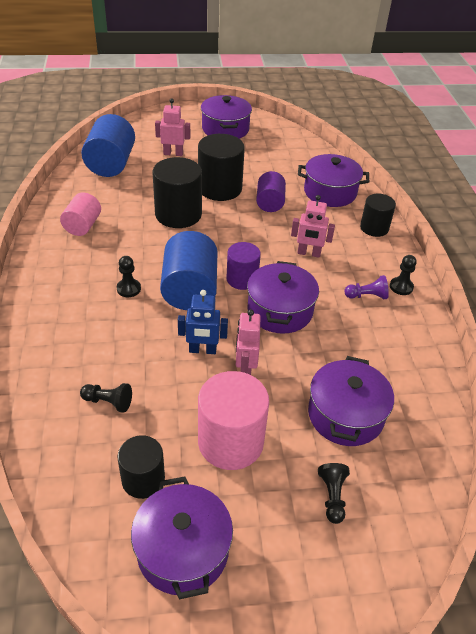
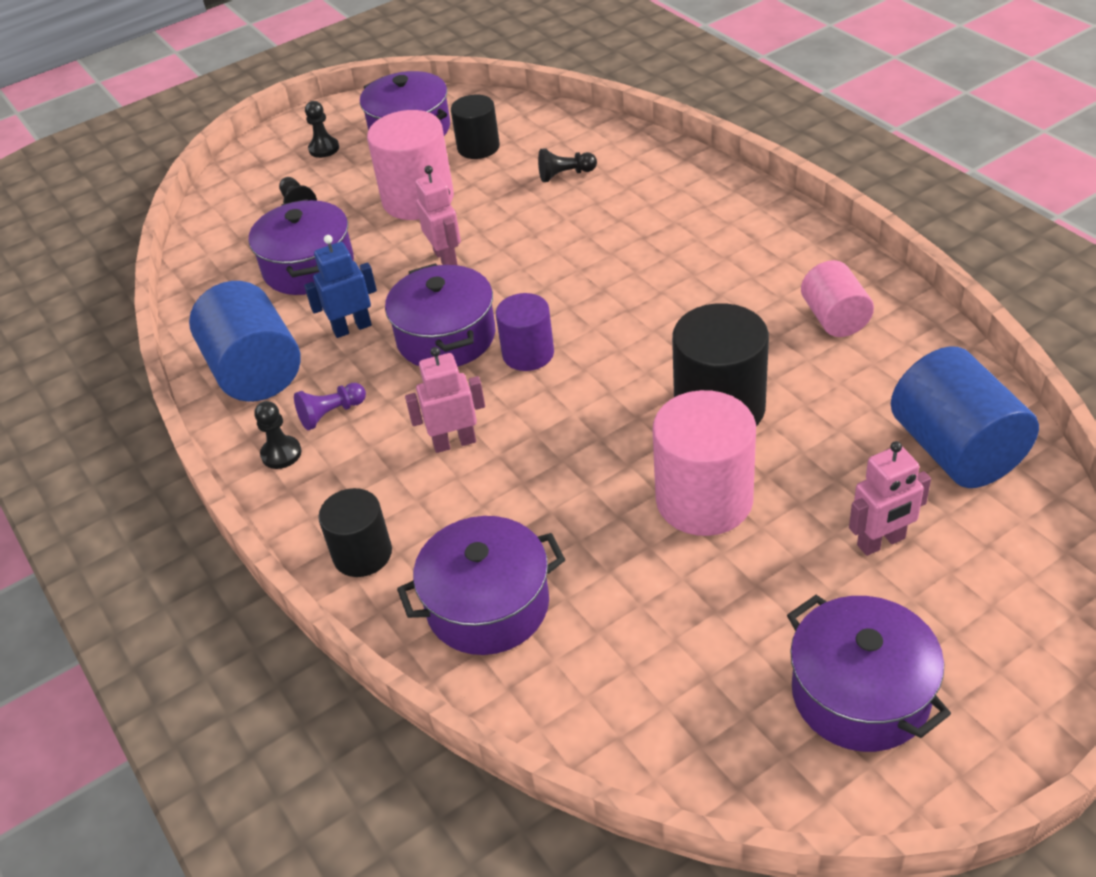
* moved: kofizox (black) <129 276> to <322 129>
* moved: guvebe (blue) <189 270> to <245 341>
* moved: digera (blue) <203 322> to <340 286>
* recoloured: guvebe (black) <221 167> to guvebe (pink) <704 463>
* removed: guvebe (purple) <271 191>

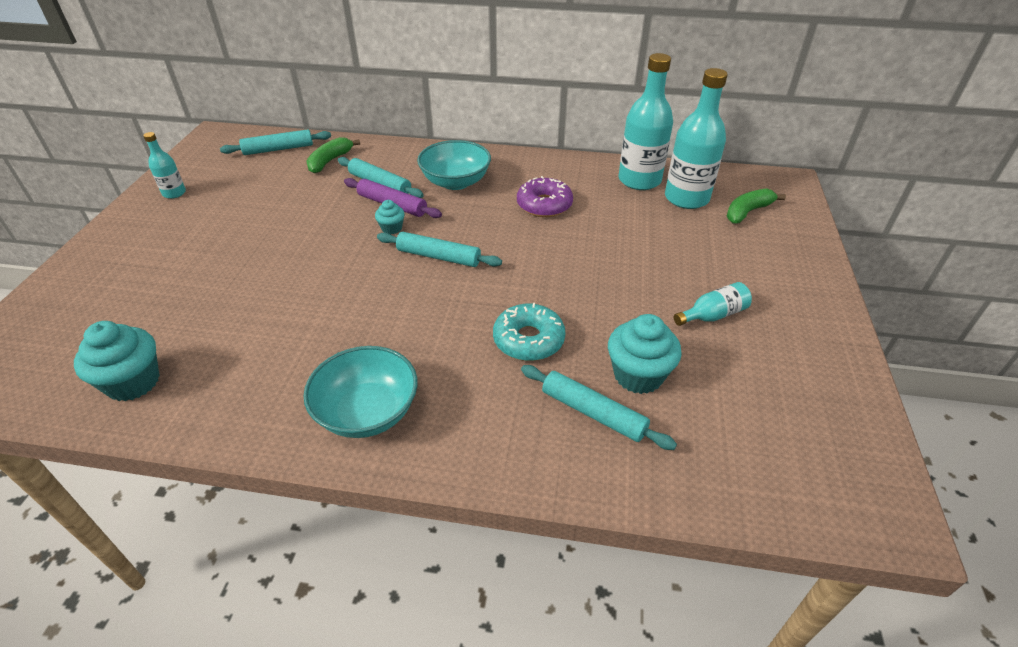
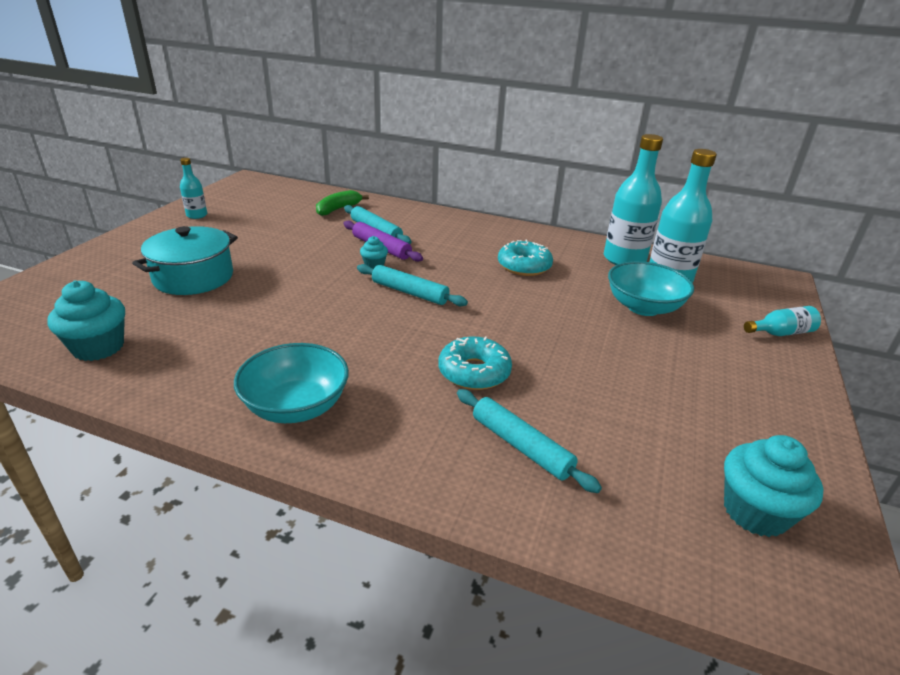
* removed: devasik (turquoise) <275 142>
* moved: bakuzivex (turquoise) <454 165> to <651 288>
* recoloured: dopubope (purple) <545 196> to dopubope (turquoise) <525 258>
* moved: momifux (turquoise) <645 354> to <774 486>
* moved: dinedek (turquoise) <713 304> to <782 321>
* removed: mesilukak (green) <756 206>
* added: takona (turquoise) <185 260>

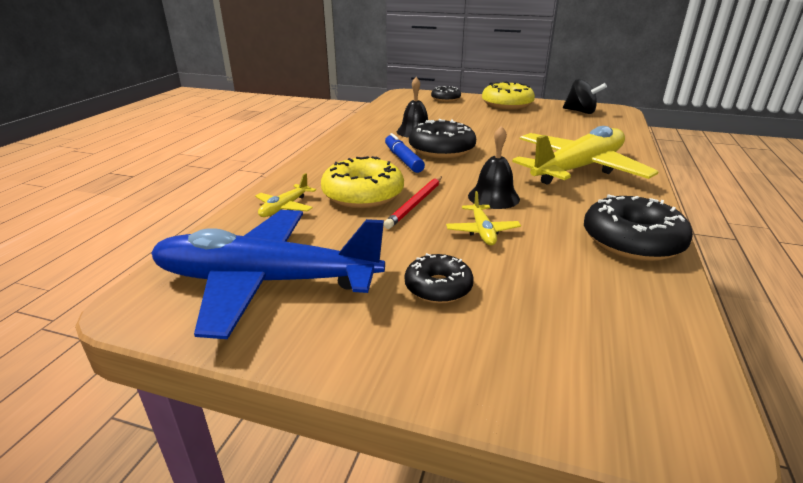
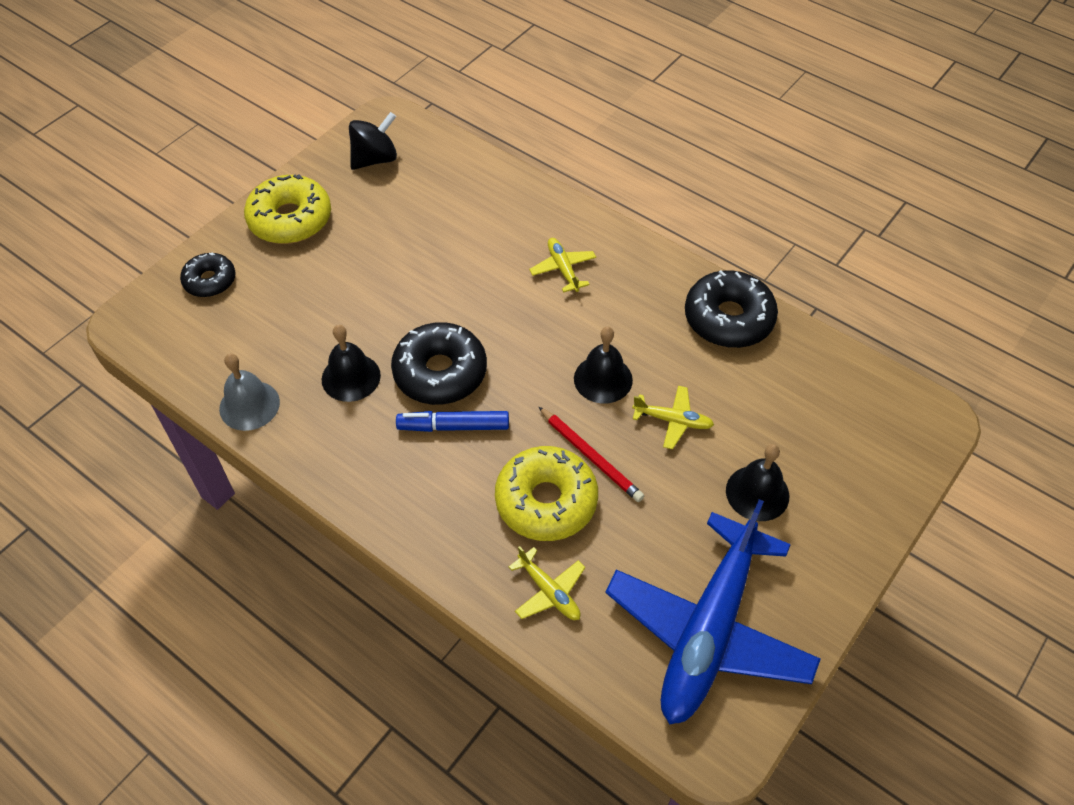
* replaced: dopubope (black) <439 278> to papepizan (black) <757 482>
* resized: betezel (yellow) <585 155> = <562 265> x0.40
* added: papepizan (grey) <249 392>

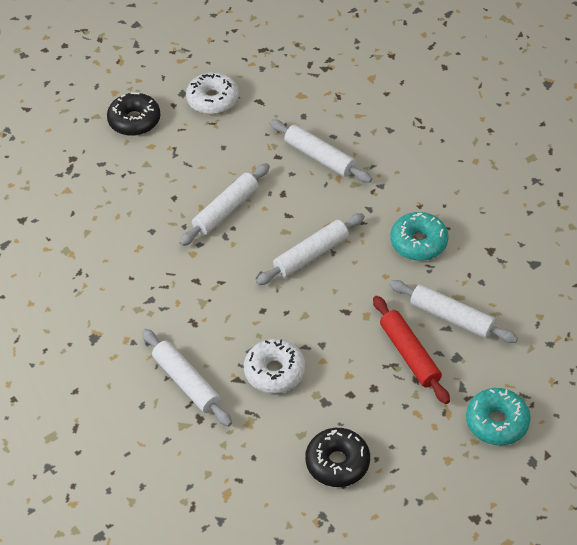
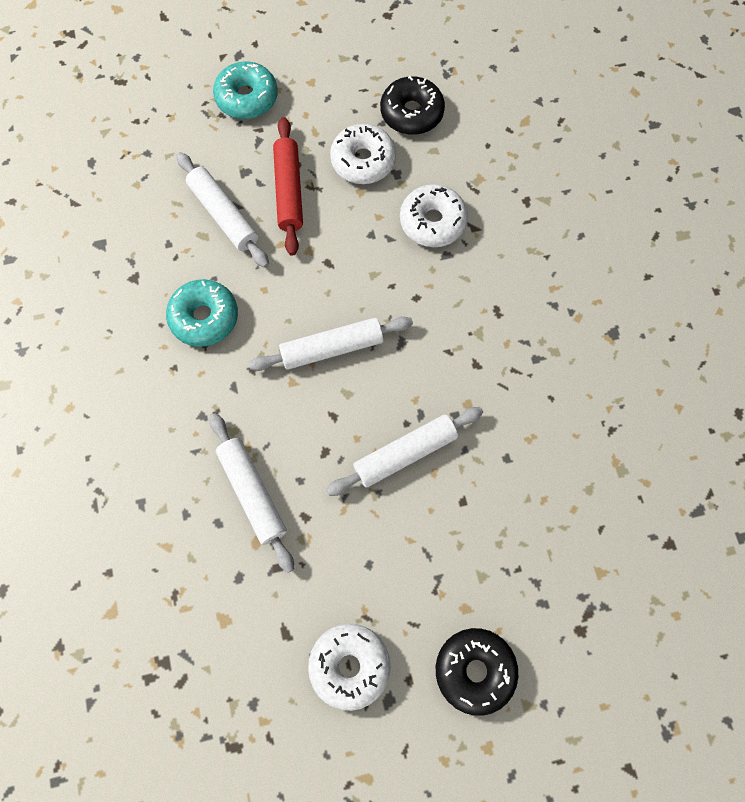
* removed: devasik (white) <187 378>
* added: dopubope (white) <363 154>

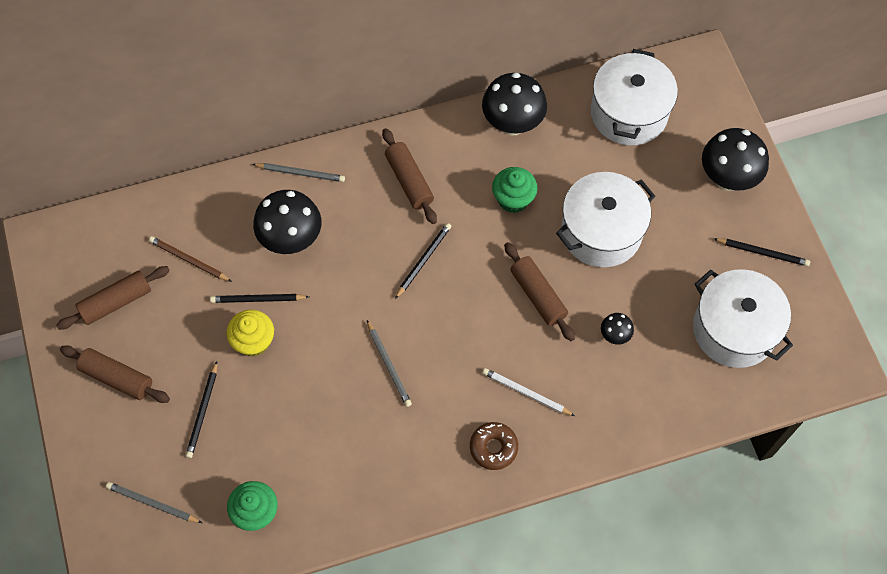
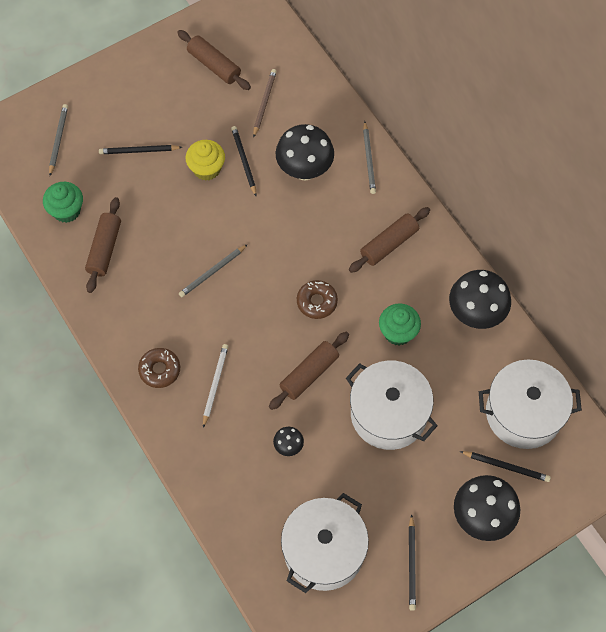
* moved: devasik (brown) <115 374> to <103 245>
* moved: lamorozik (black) <423 261> to <505 466>
* added: dopubope (brown) <317 299>

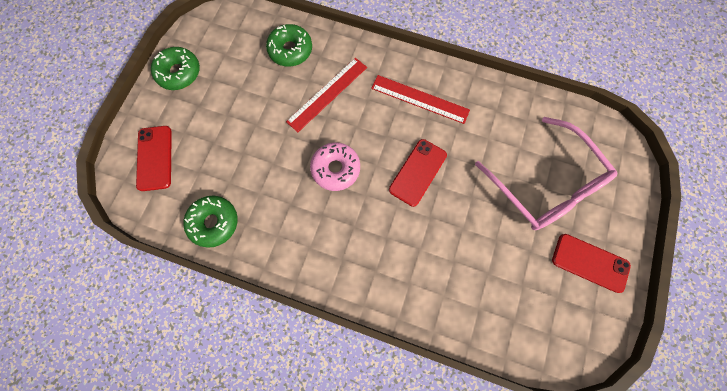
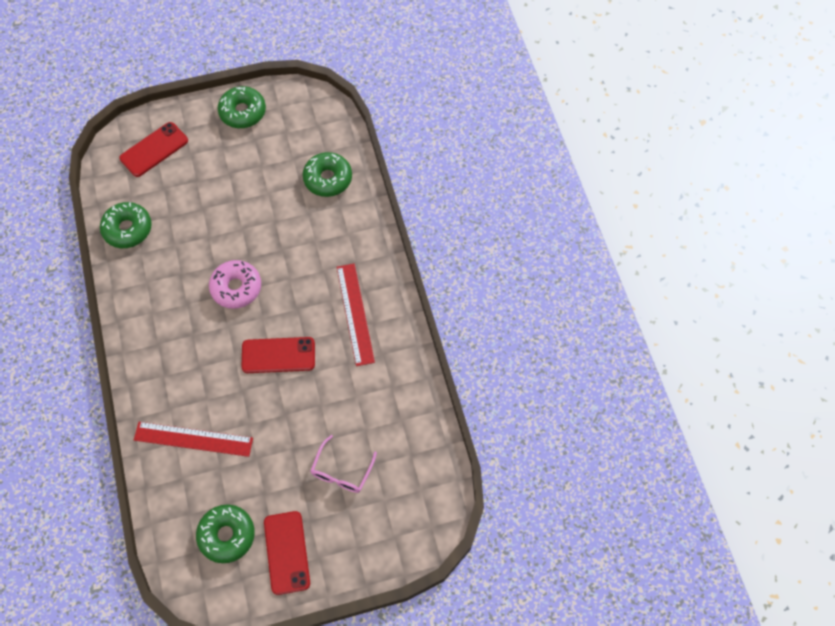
* moved: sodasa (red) <326 95> to <193 439>
* resized: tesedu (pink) <546 173> = <344 464> x0.48
* added: dopubope (green) <225 533>

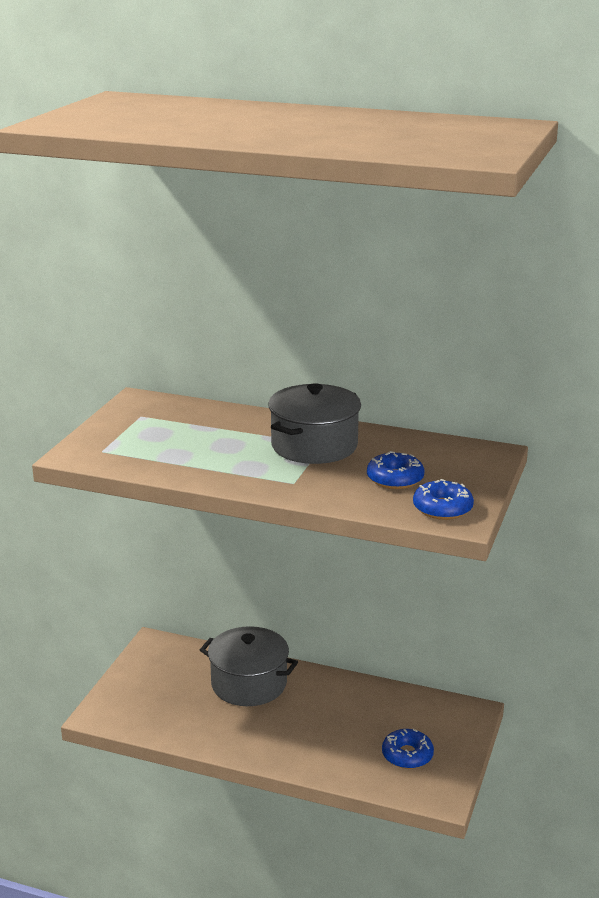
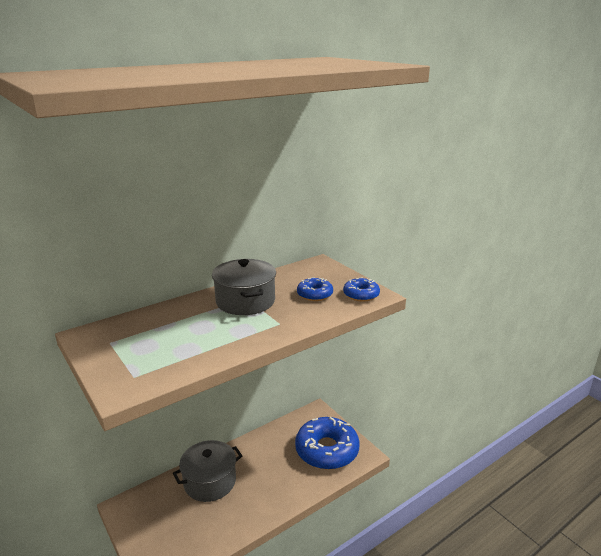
* resized: dopubope (blue) <408 749> = <327 443> x2.09

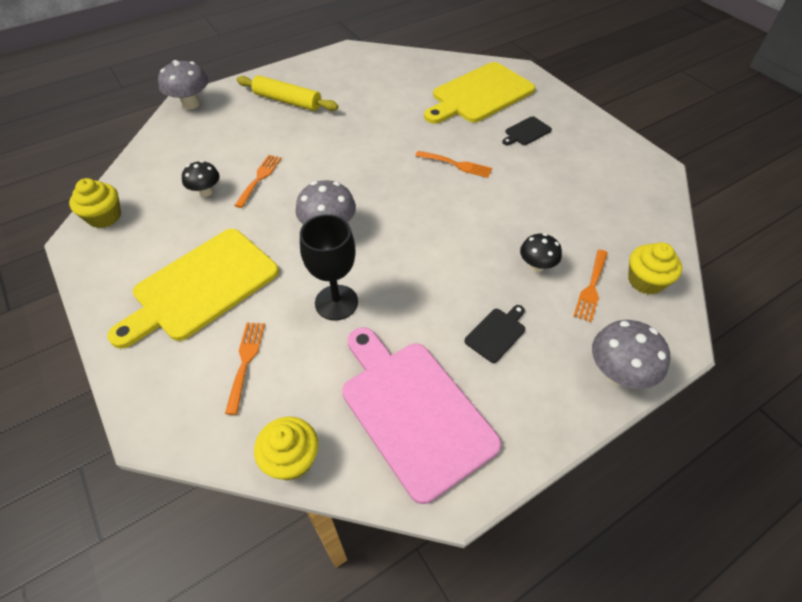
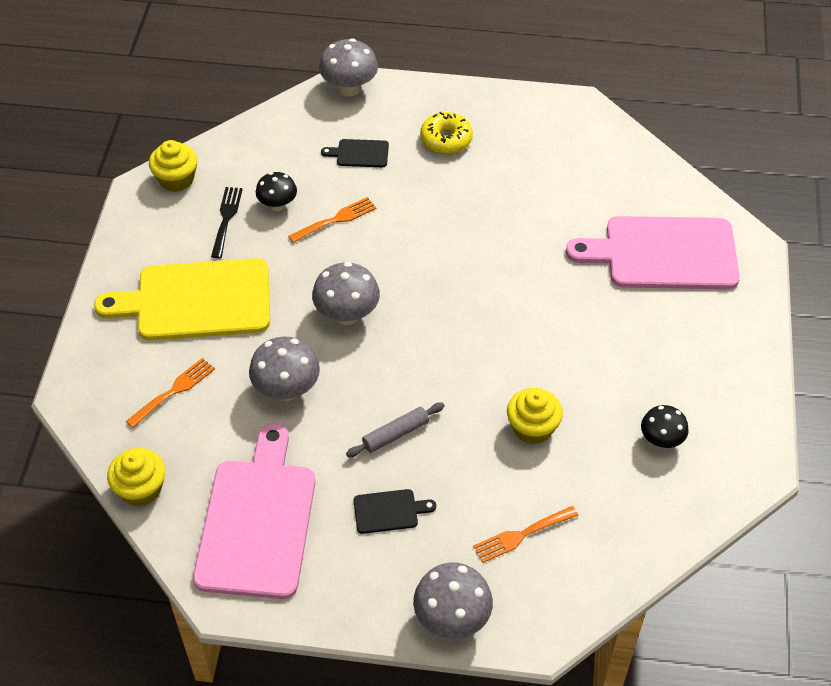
* replaced: devasik (yellow) <287 93> to dopubope (yellow) <446 133>
* replaced: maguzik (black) <329 267> to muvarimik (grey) <284 369>
* removed: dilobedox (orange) <453 164>
* recoloured: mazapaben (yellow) <479 93> to mazapaben (pink) <653 252>
* moved: mazapaben (black) <527 130> to <355 153>
* moved: muvarimik (black) <541 252> to <665 426>
* moved: momifux (yellow) <655 268> to <535 416>
* added: dilobedox (black) <227 222>
* added: devasik (grey) <395 429>

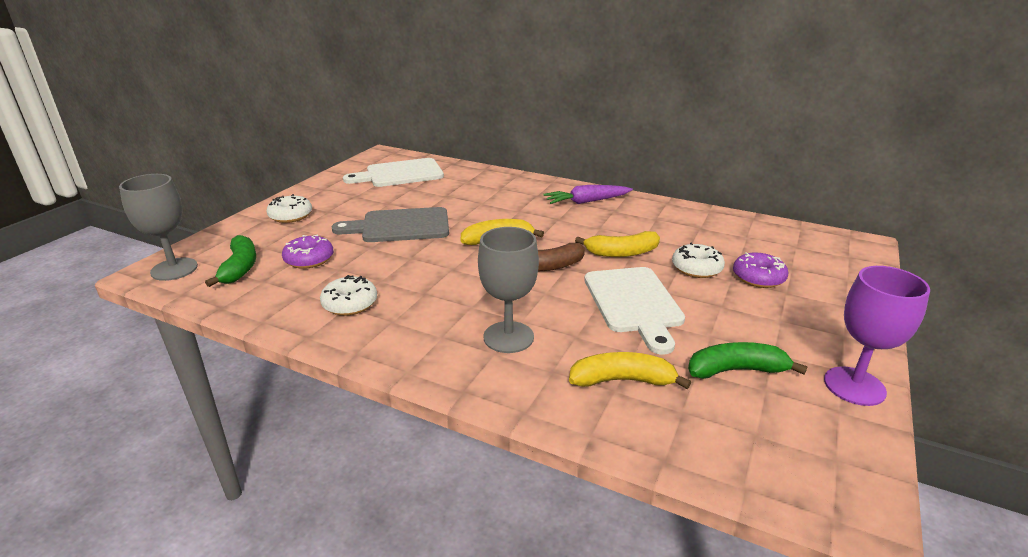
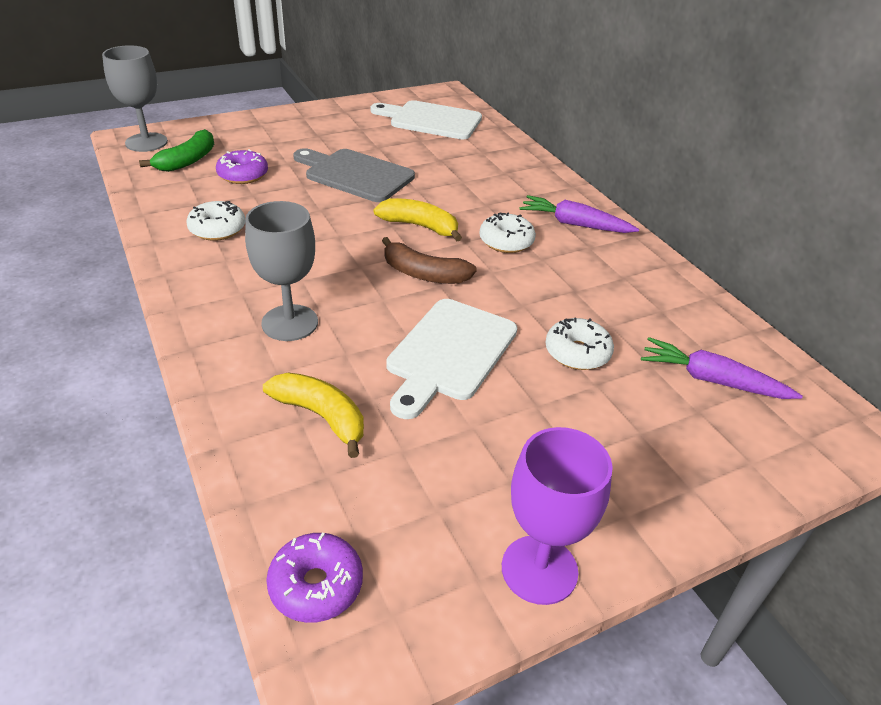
* moved: dopubope (white) <289 208> to <507 232>
* removed: mesilukak (yellow) <617 244>
* removed: mesilukak (green) <748 360>
* moved: dopubope (purple) <761 270> to <314 577>
* added: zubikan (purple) <722 368>

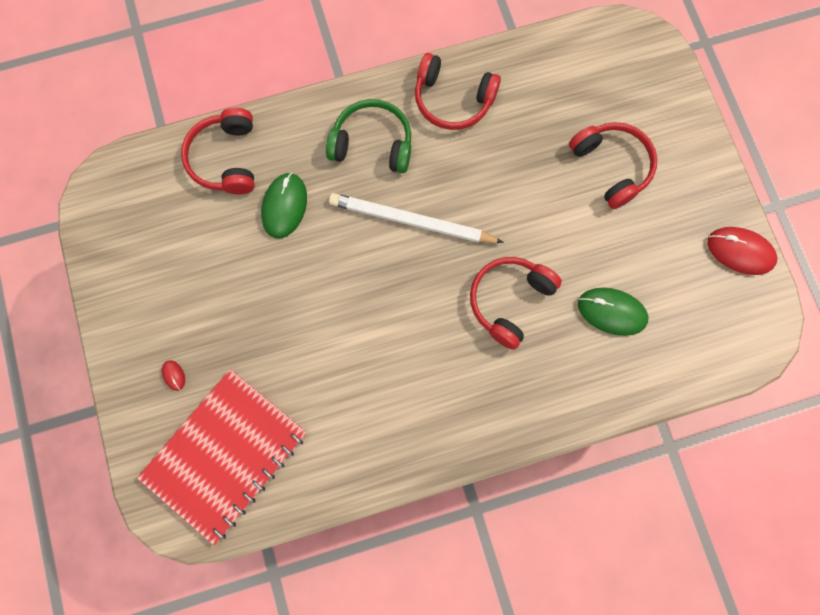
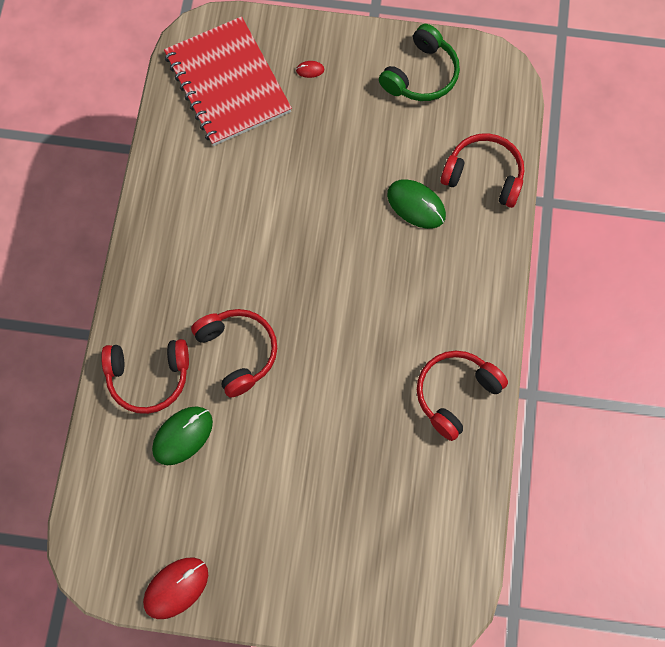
* moved: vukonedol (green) <368 136> to <419 62>
* removed: lamorozik (white) <416 218>
* moved: vukonedol (red) <613 165> to <145 376>

